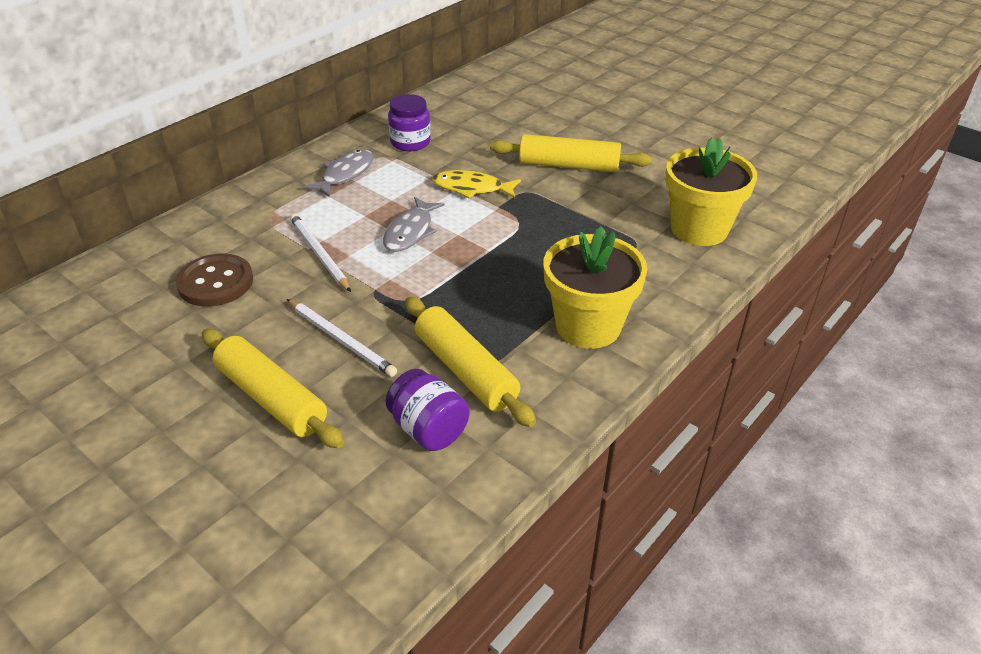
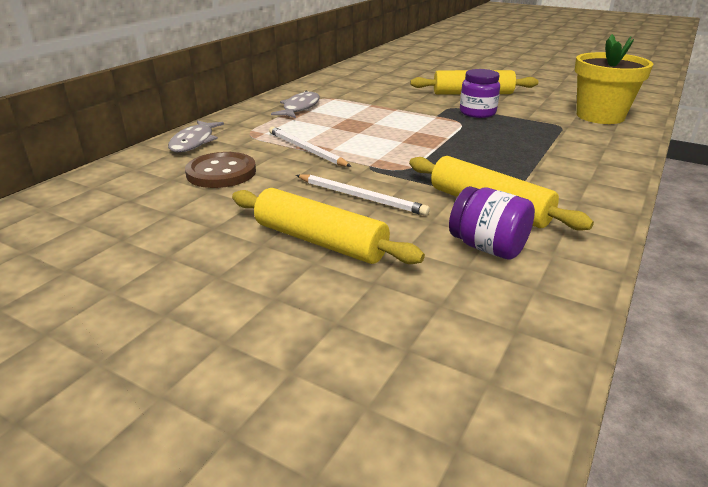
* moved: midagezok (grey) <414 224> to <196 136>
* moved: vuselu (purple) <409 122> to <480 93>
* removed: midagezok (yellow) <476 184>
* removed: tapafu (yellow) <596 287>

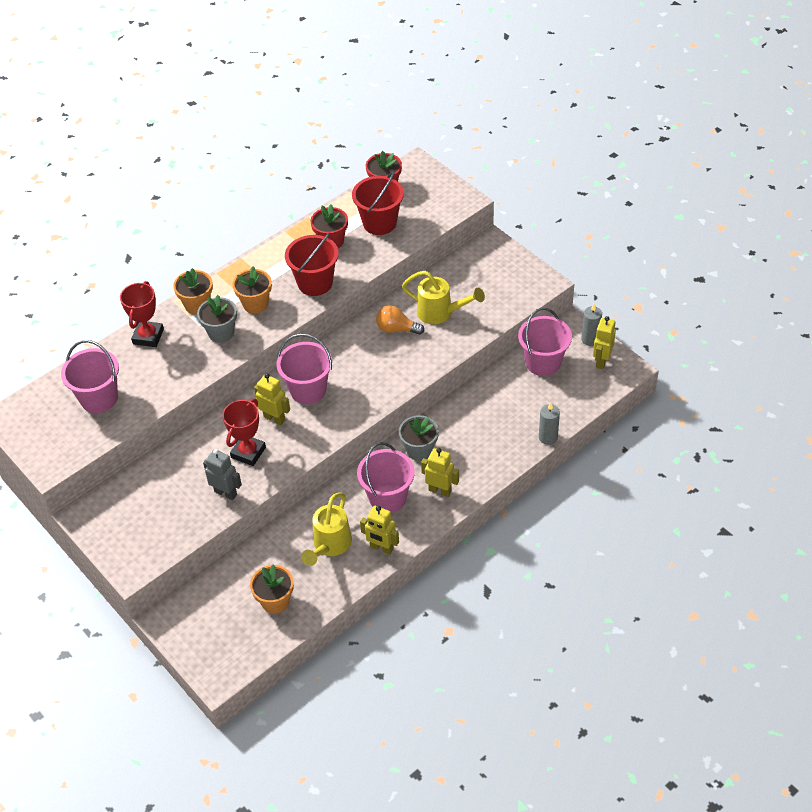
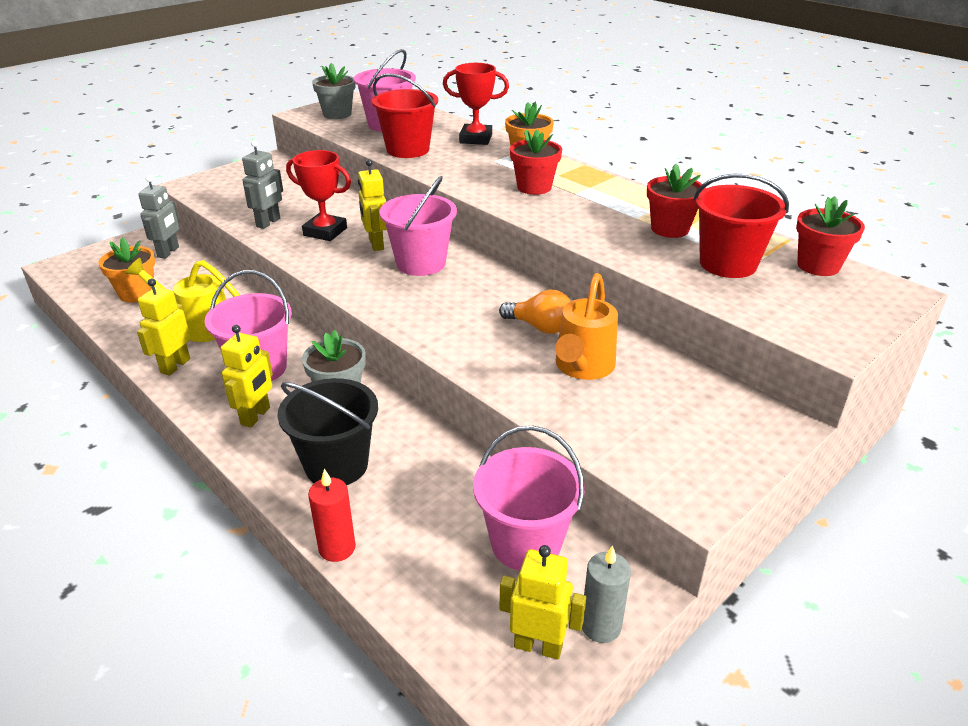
* moved: tapafu (grey) <217 319> to <333 91>
* recoloured: tapafu (orange) <252 290> to tapafu (red) <536 162>
* turned: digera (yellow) <272 399> = <372 205> 135 degrees clockwise
* moved: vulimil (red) <312 264> to <405 115>
* turned: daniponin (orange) <400 320> = <535 311> 105 degrees clockwise
* recoloured: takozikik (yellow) <443 297> to takozikik (orange) <586 326>
* recoloured: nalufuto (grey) <549 423> to nalufuto (red) <332 515>
* added: digera (grey) <158 217>
* added: vulimil (black) <327 431>

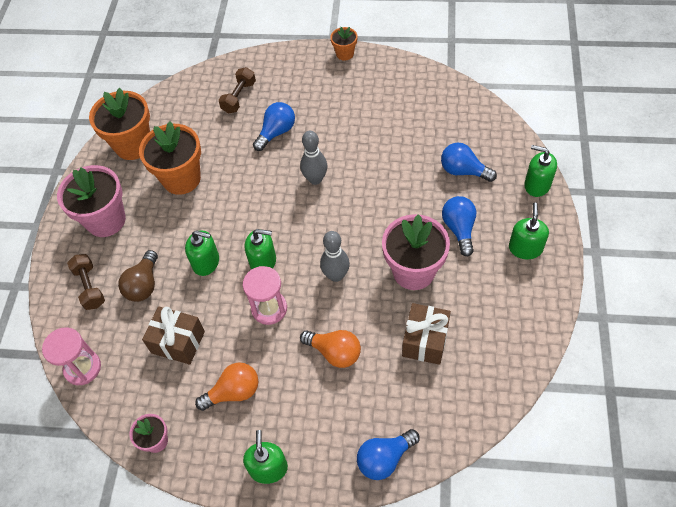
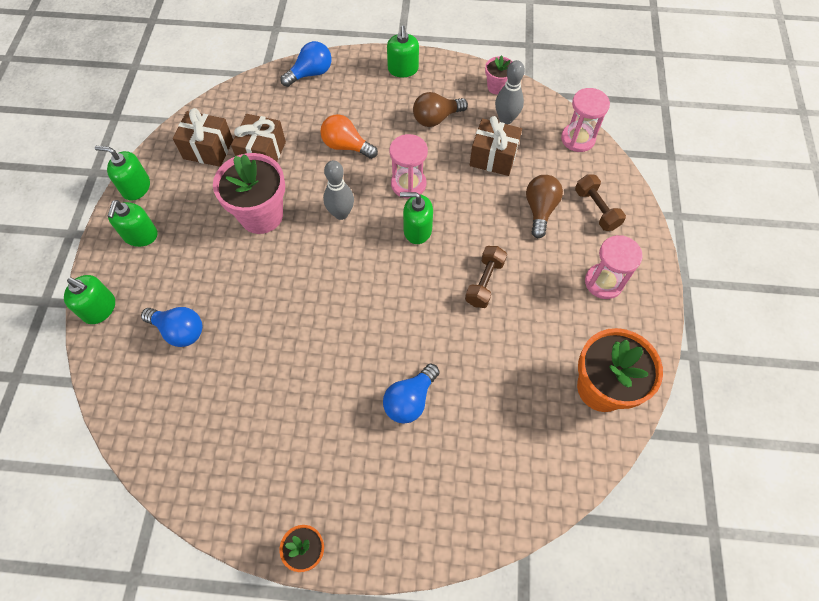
* replaced: tapafu (pink) <91 201> to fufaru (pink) <614 267>
* removed: tapafu (orange) <170 158>
* moved: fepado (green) <202 253> to <122 173>
* recoloured: daniponin (orange) <226 387> to daniponin (brown) <440 109>
* moved: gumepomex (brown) <237 90> to <486 277>
* moved: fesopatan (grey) <313 158> to <510 92>
* removed: daniponin (blue) <459 226>
* added: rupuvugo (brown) <203 137>

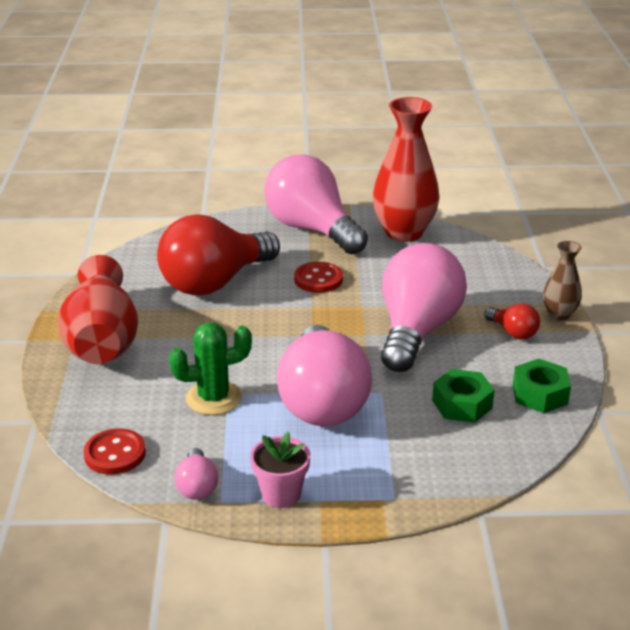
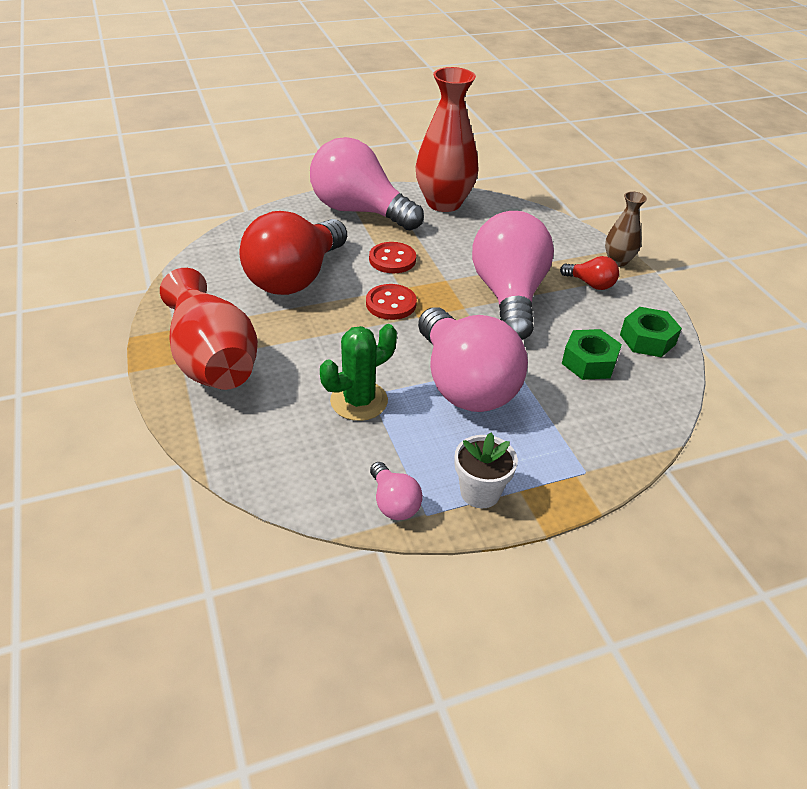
* moved: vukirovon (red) <114 452> to <391 302>
* recoloured: tapafu (pink) <280 470> to tapafu (white) <486 470>

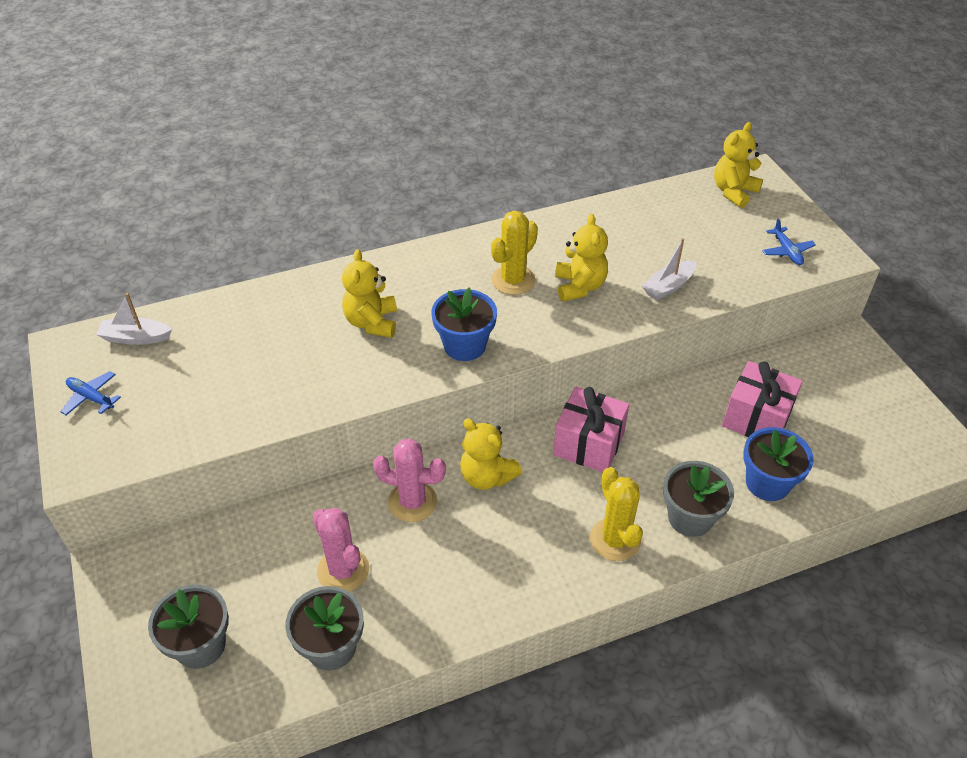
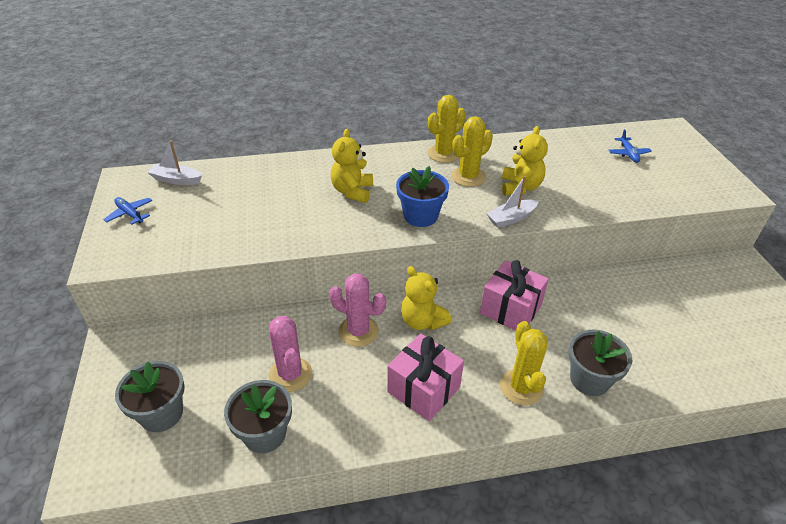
* moved: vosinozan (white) <669 269> to <512 202>
* removed: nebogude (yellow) <738 165>
* moved: rupuvugo (pink) <762 399> to <425 377>
* removed: tapafu (blue) <778 464>
* moved: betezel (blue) <789 241> to <630 146>
* added: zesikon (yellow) <447 129>

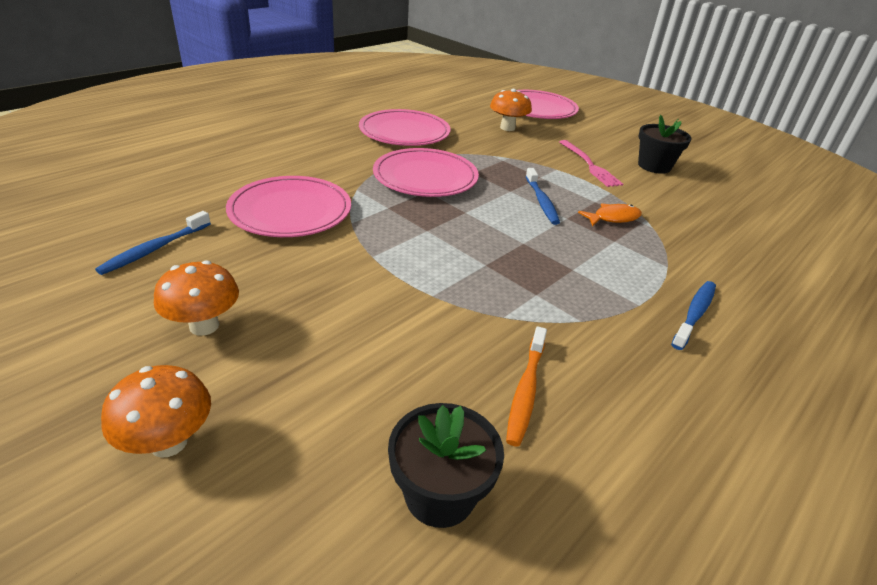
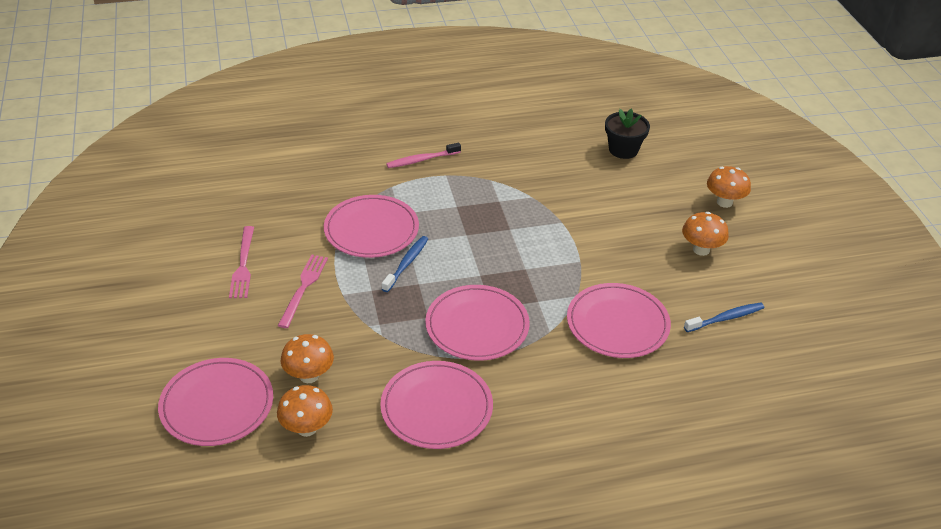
* removed: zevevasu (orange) <526 386>
* replaced: midagezok (orange) <610 215> to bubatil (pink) <371 226>
* replaced: tapafu (black) <665 144> to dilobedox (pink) <241 262>
* recoloured: zevevasu (blue) <693 315> to zevevasu (pink) <423 155>
* added: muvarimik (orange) <305 411>

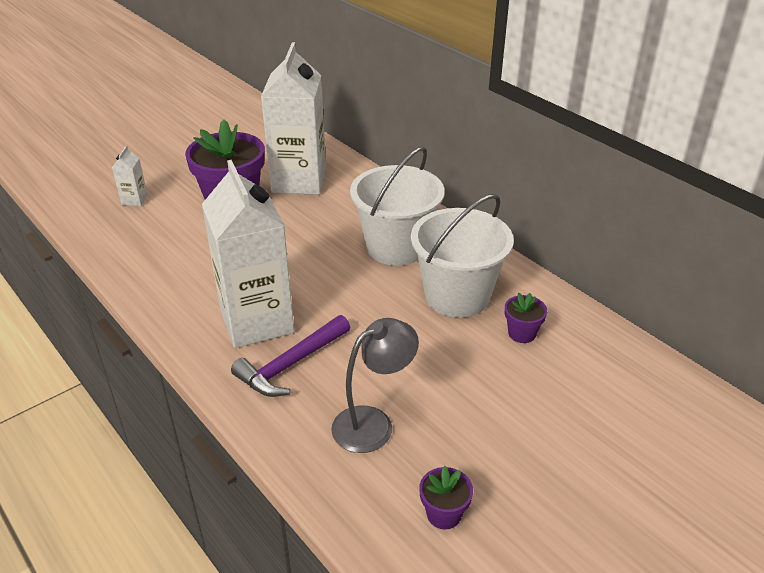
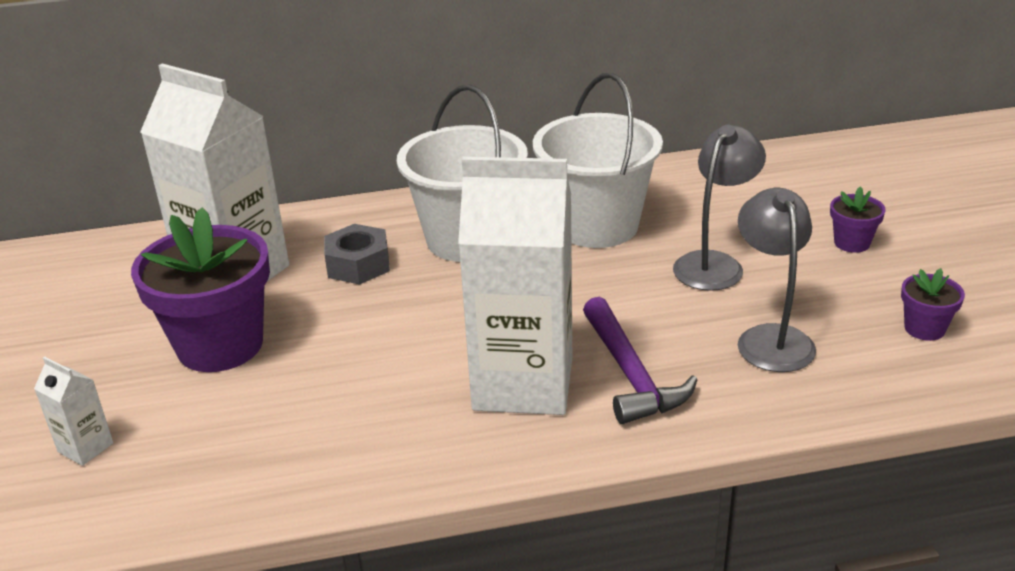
* moved: tapafu (purple) <526 318> to <858 219>
* added: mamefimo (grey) <357 254>
* added: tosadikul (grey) <719 208>

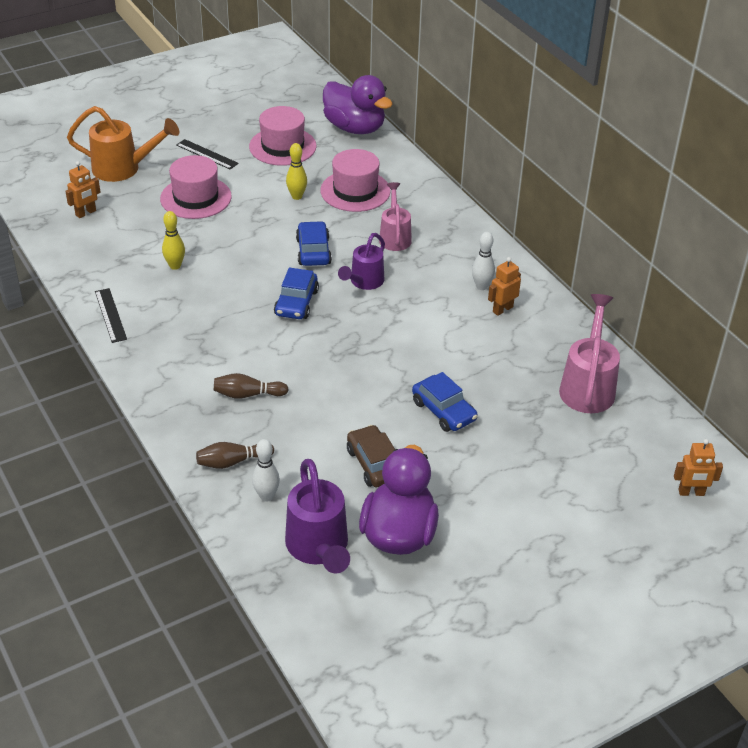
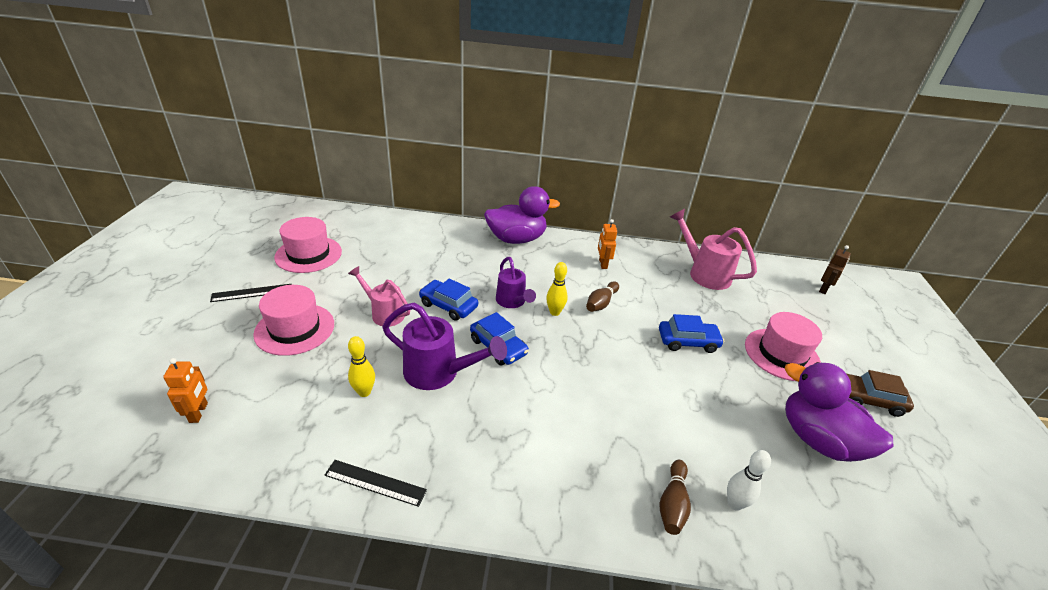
* removed: takozikik (orange) <123 144>
* moved: fesopatan (brown) <251 386> to <602 296>
* moved: takozikik (purple) <317 516> to <444 346>
* moved: fesopatan (yellow) <296 171> to <557 289>
* moved: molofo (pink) <355 180> to <783 346>
* moved: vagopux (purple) <358 104> to <522 215>
* moved: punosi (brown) <371 456> to <880 393>
* moved: takozikik (pink) <395 216> to <379 296>
* removed: fesopatan (white) <483 261>
* recoloured: digera (orange) <698 467> to digera (brown) <835 269>

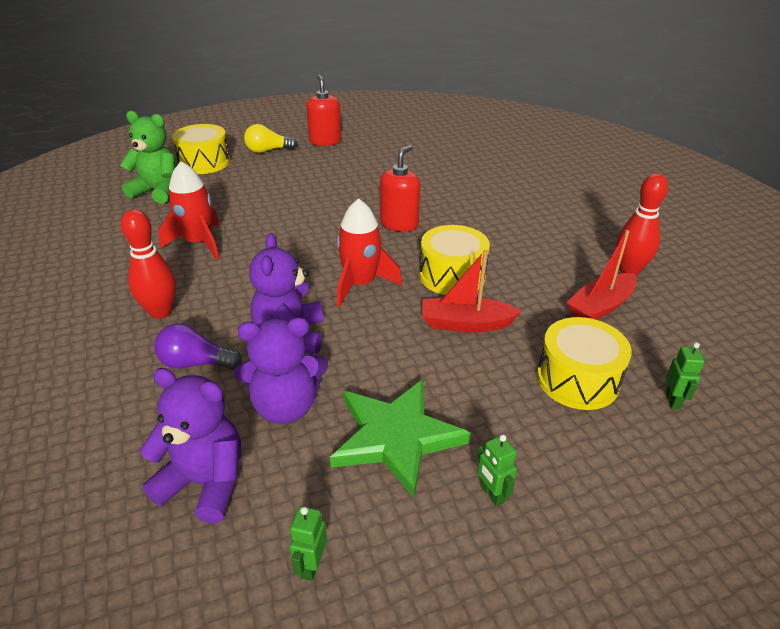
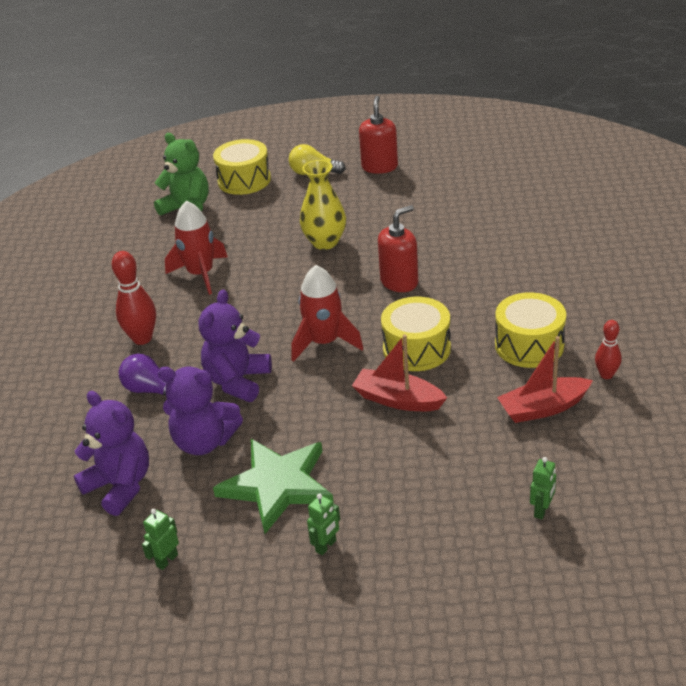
* turned: digera (green) <497 470> = <323 524> 135 degrees counterclockwise
* moved: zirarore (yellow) <584 363> to <530 330>
* resized: fesopatan (red) <642 224> = <608 349> x0.60
* added: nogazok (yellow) <323 205>

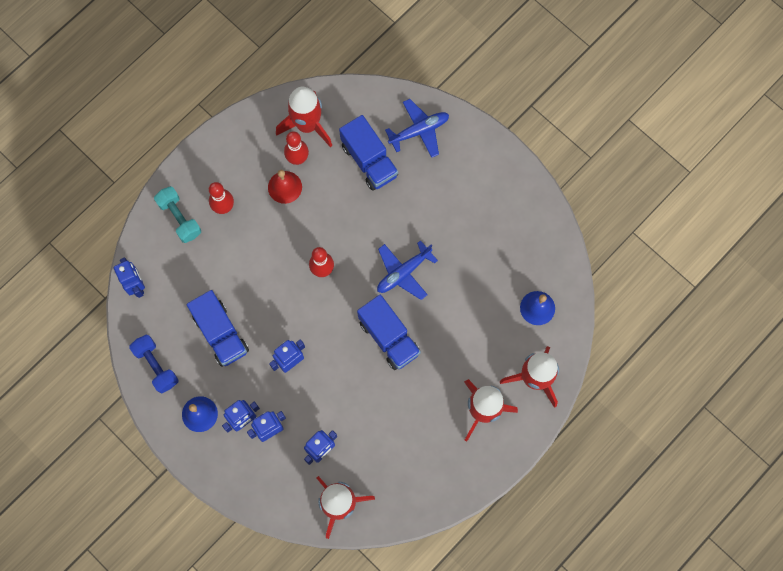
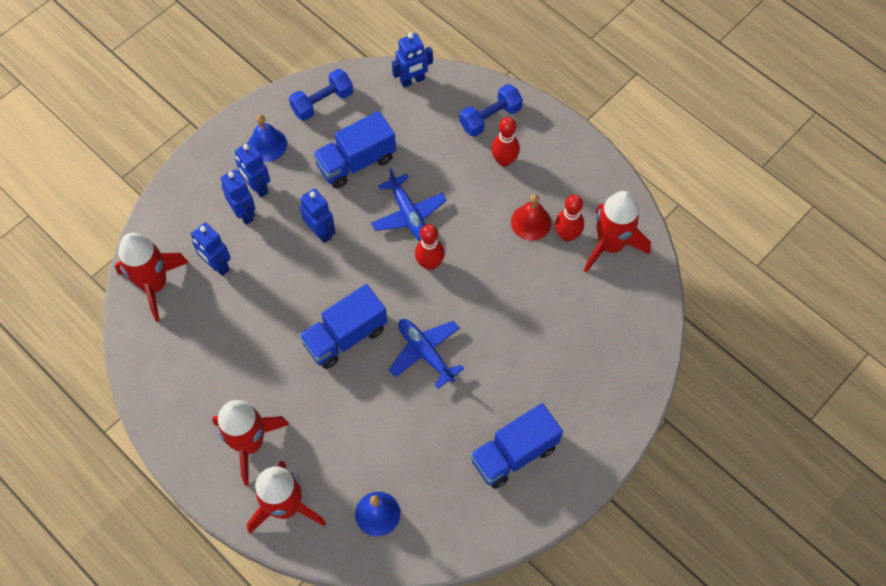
* recoloured: gumepomex (turquoise) <177 214> to gumepomex (blue) <491 110>
* moved: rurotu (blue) <368 153> to <516 446>
* moved: betezel (blue) <417 128> to <409 204>

